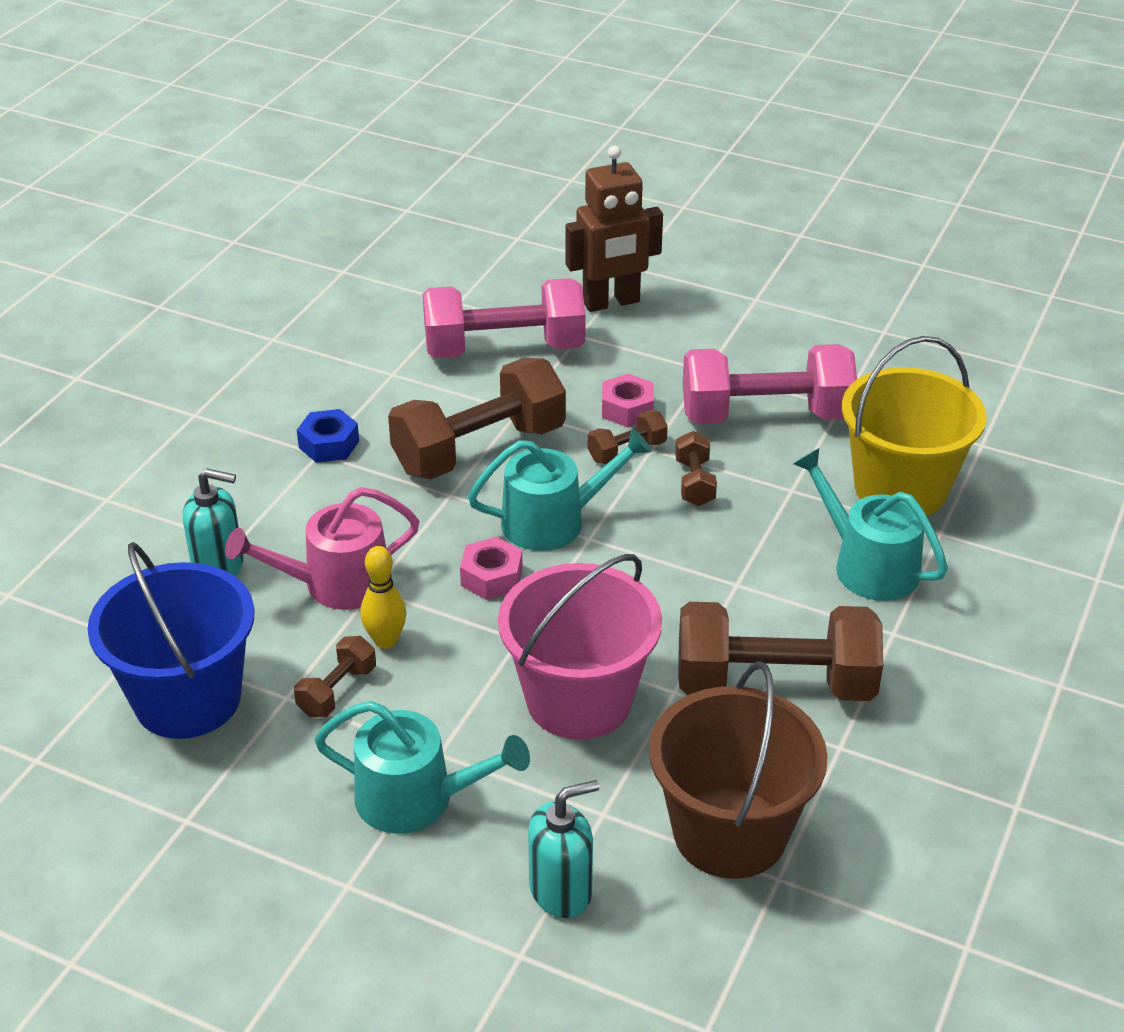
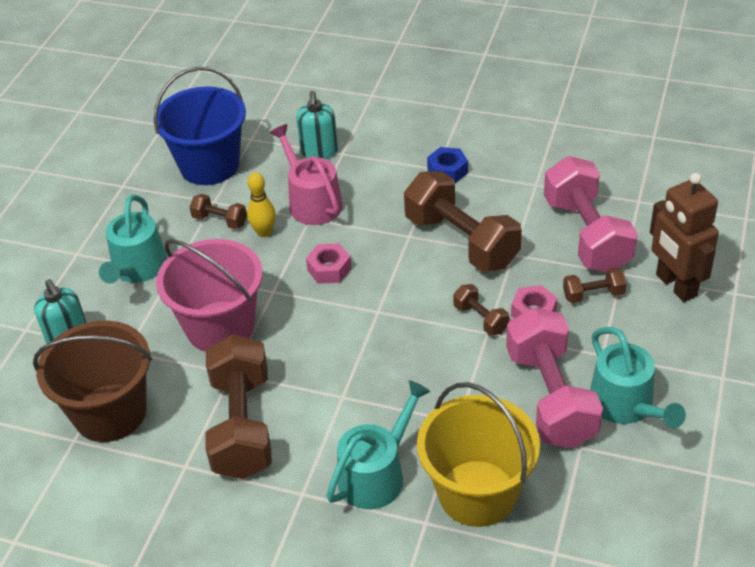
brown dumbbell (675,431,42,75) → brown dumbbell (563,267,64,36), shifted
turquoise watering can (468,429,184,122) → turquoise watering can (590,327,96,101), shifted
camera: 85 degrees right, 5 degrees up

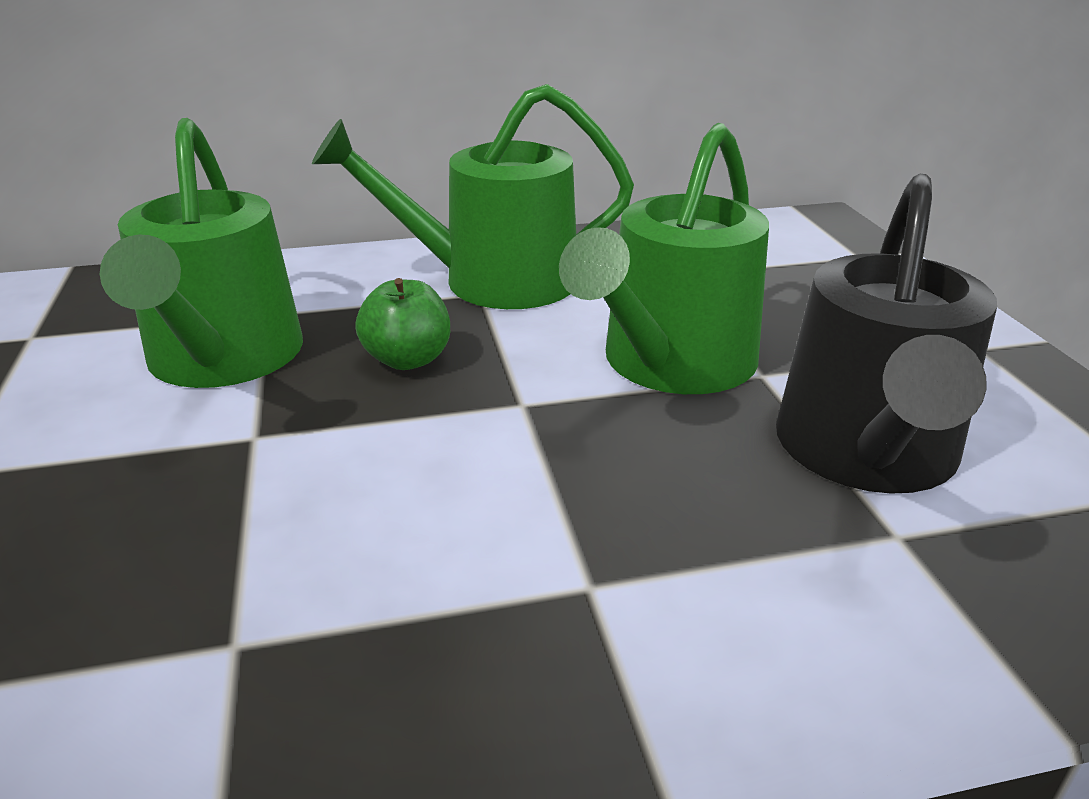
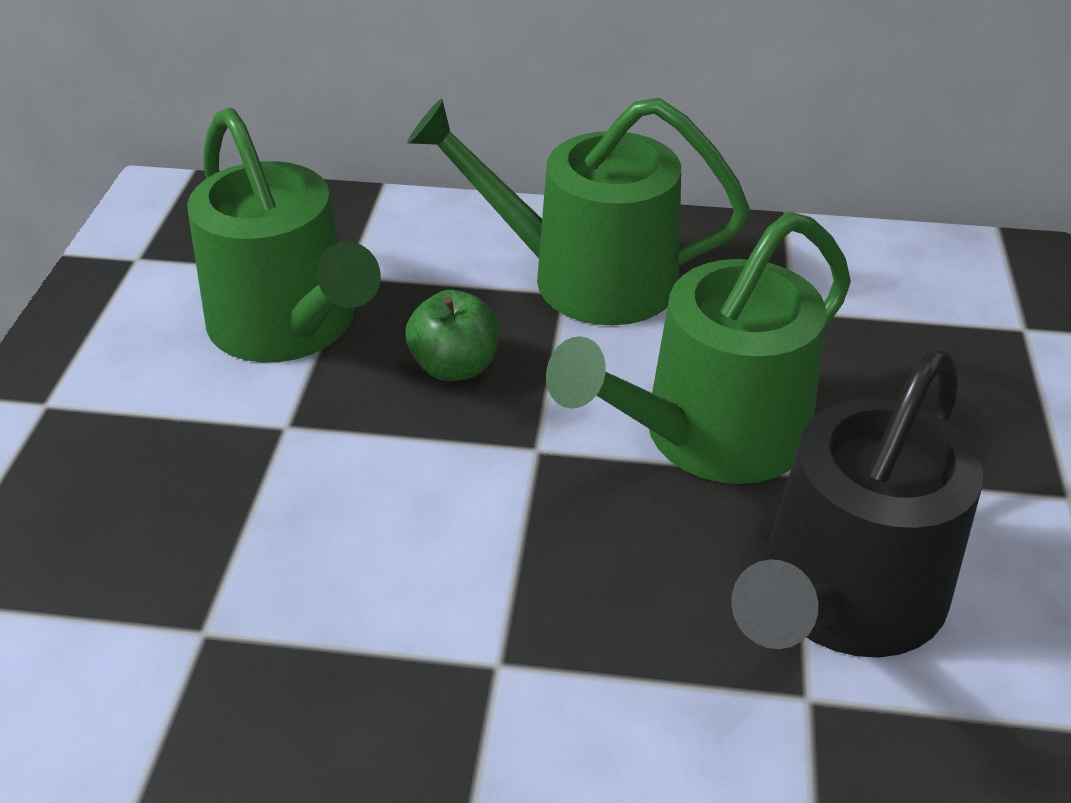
green watering can (100,118,203,270) → green watering can (187,108,194,255), 45 degrees counterclockwise
camera: 20 degrees right, 10 degrees up

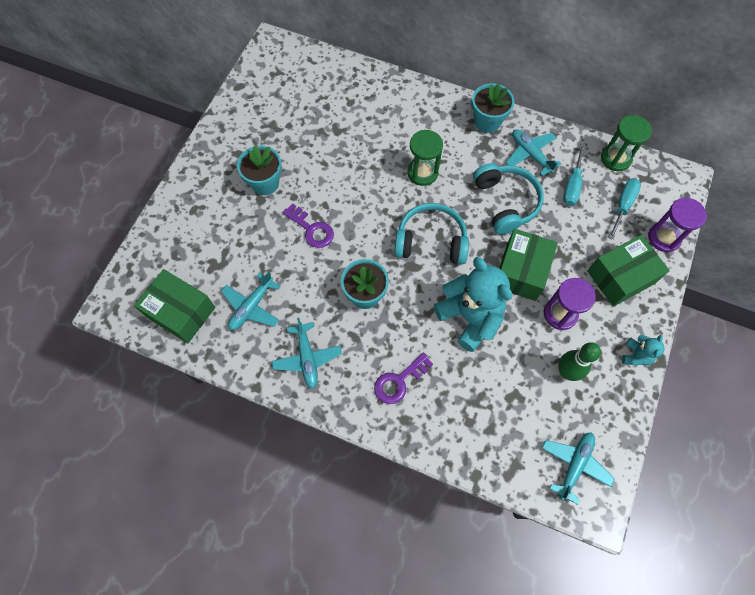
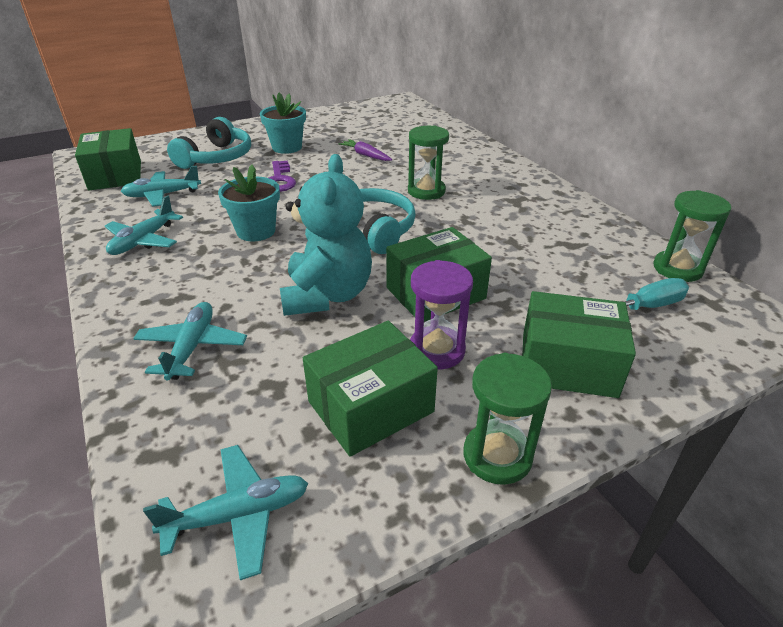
turquoise plane (506,129,55,47) → turquoise plane (133,302,114,79), shifted
turquoise headphones (473,163,71,72) → turquoise headphones (167,117,84,52), shifted
green bowling pin (558,342,43,39) → green box (303,321,135,136)
- → purple carrot (339,139,53,22)
turquoise teddy bear (622,335,43,31) → green hourglass (464,353,88,132)
purple key (374,352,59,52) → -
turquoise flower pot (472,83,42,50) → -
turquoise screwdriver (563,144,22,62) → -
purple hourglass (648,198,59,54) → -
camera: 40 degrees right, 30 degrees down

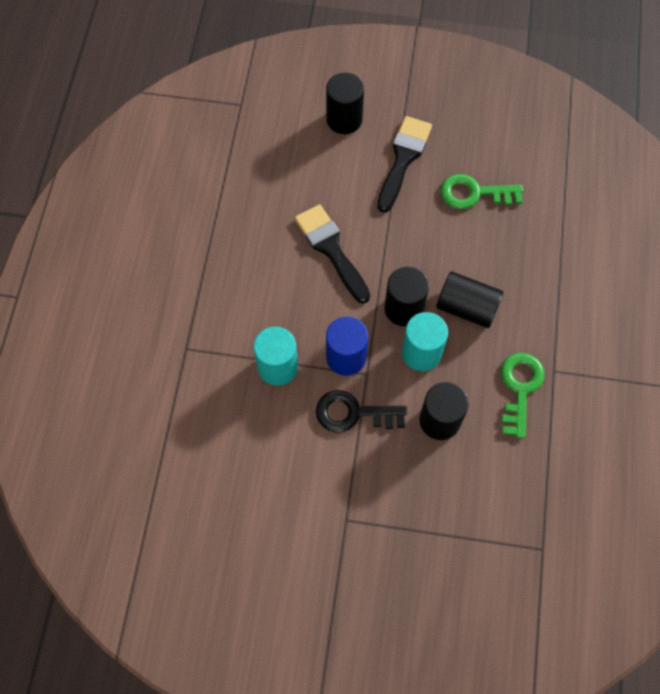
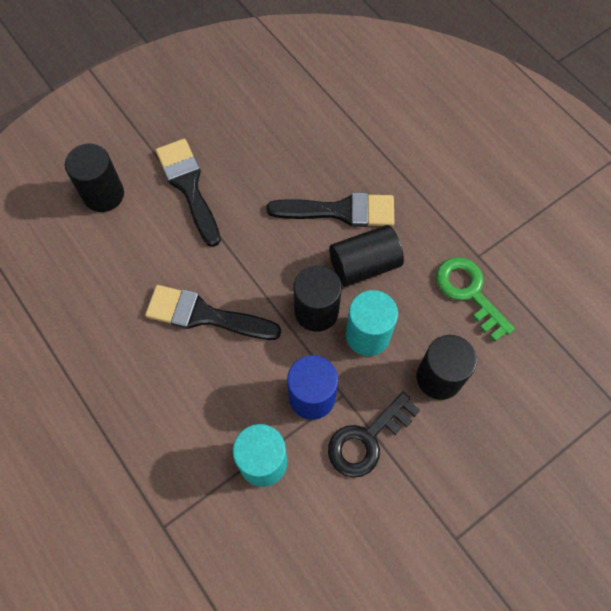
- → black brush (266,193,128,34)
green key (441,174,82,35) → -
camera: 45 degrees left, 0 degrees up

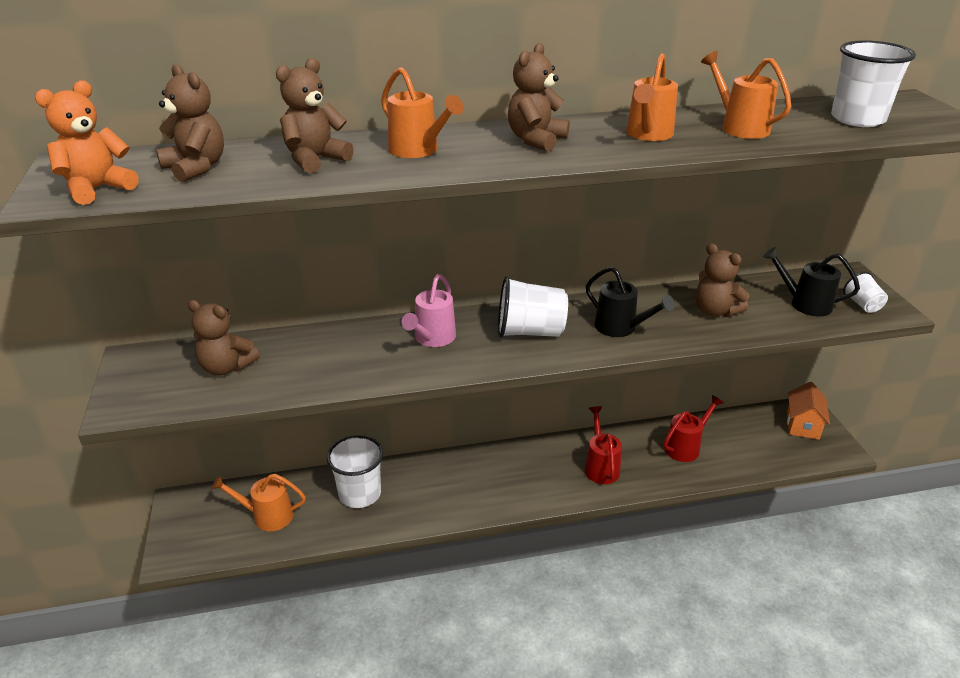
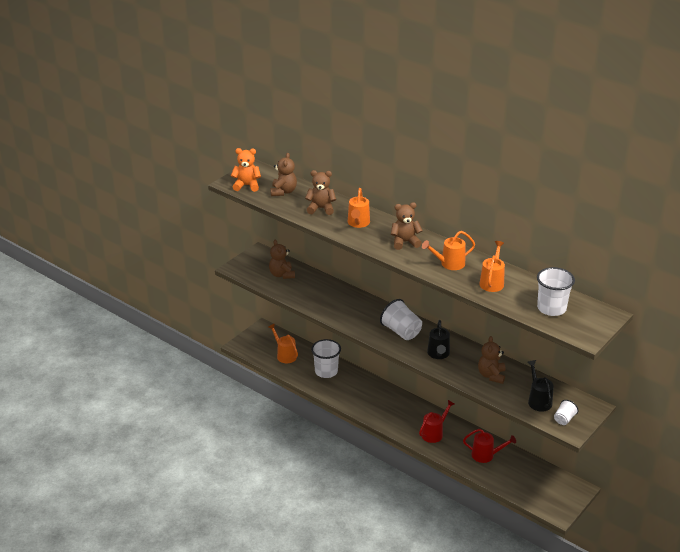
pink watering can (401,274,55,73) → -
orange house (787,382,43,58) → -
camera: 50 degrees right, 0 degrees up

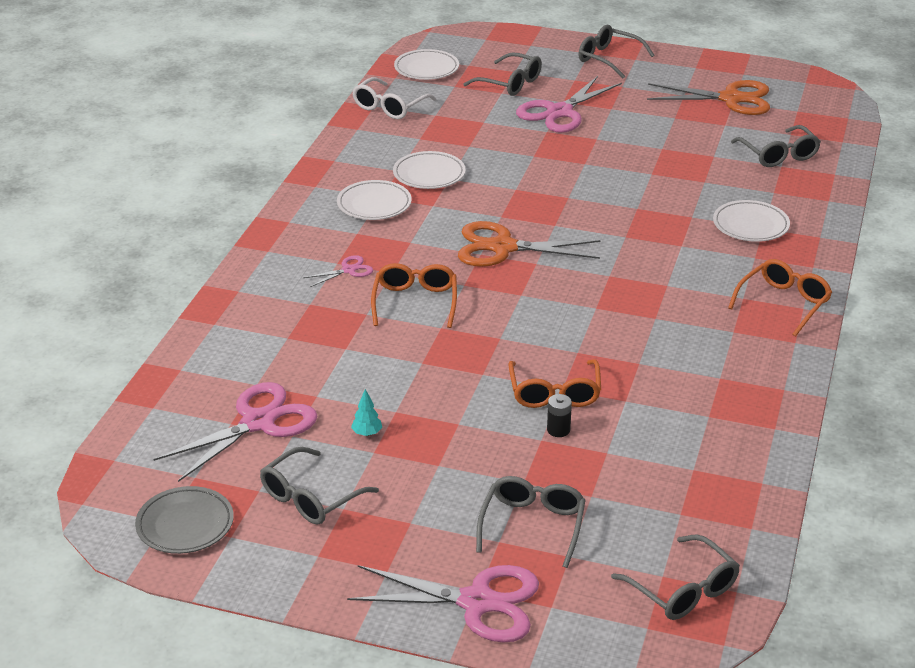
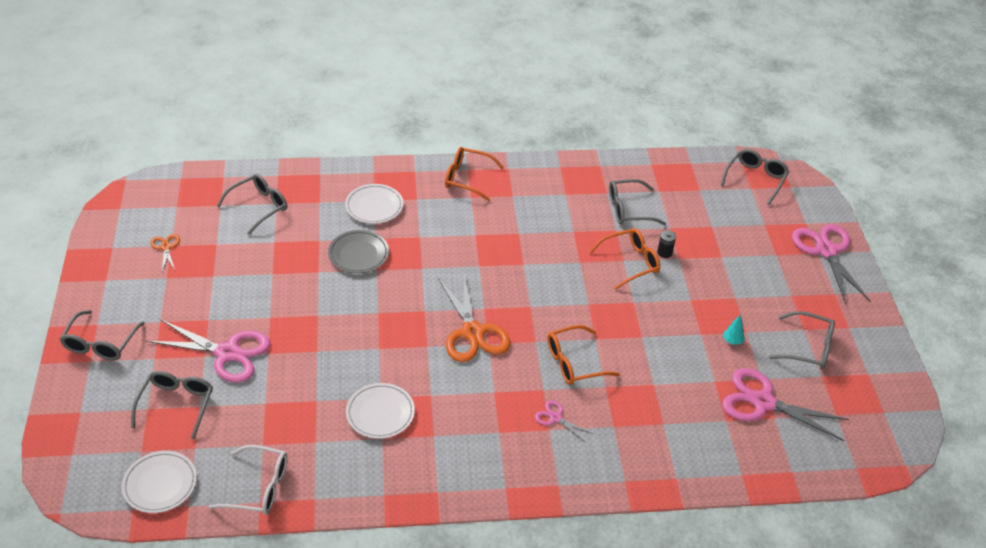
orange scissors (647,80,123,35) → orange scissors (151,234,29,37), x0.47
grey plate (135,486,99,68) → grey plate (328,230,61,43), shifted
grey glasses (476,476,110,92) → grey glasses (609,179,57,46), shifted
white plate (337,180,75,40) → -
camera: 115 degrees left, 10 degrees up

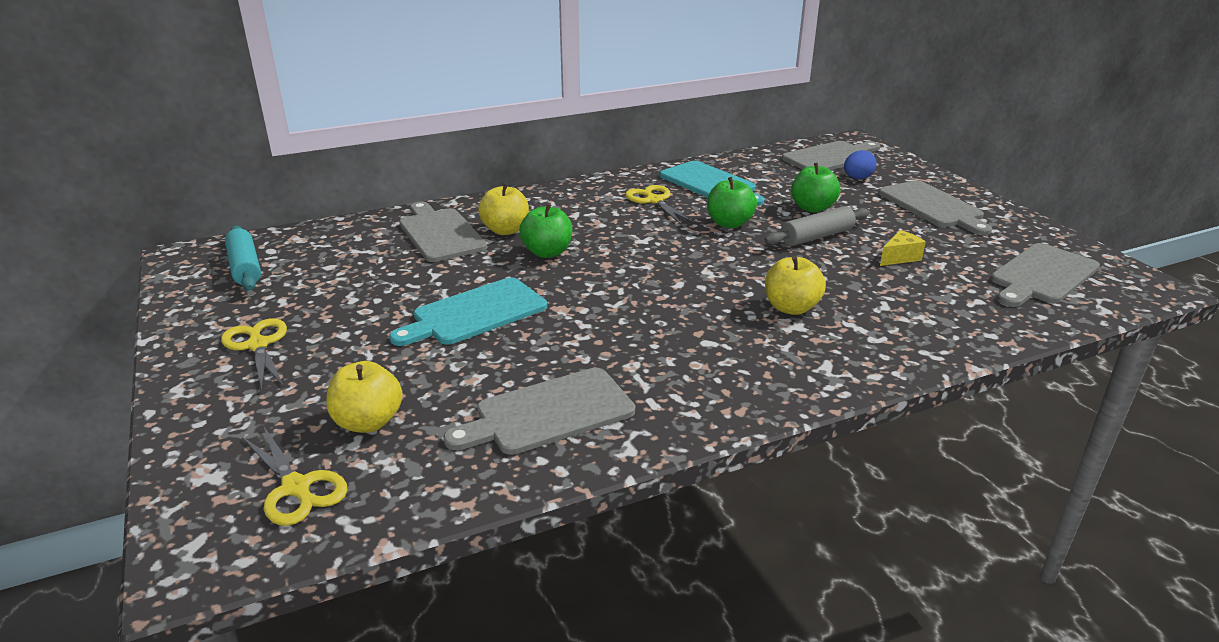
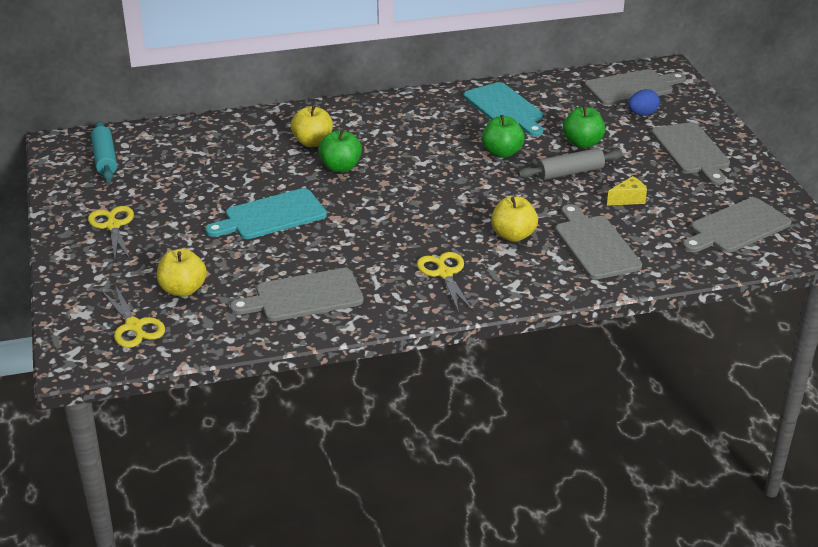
yellow scissors (626,185,68,40) → yellow scissors (417,252,56,61), shifted
grey cutting board (399,202,88,60) → grey cutting board (555,204,87,75), shifted
camera: 10 degrees right, 5 degrees up

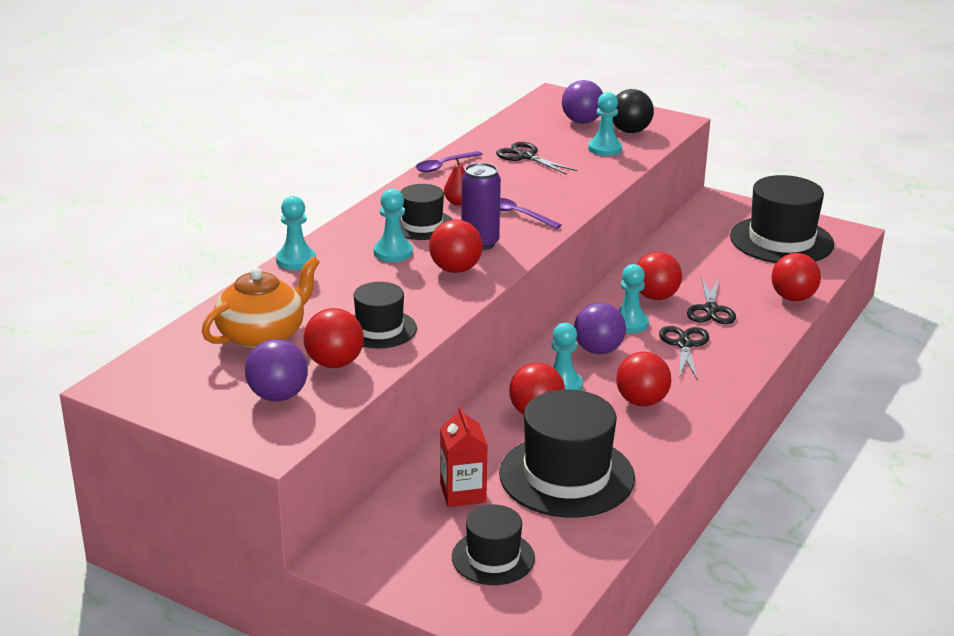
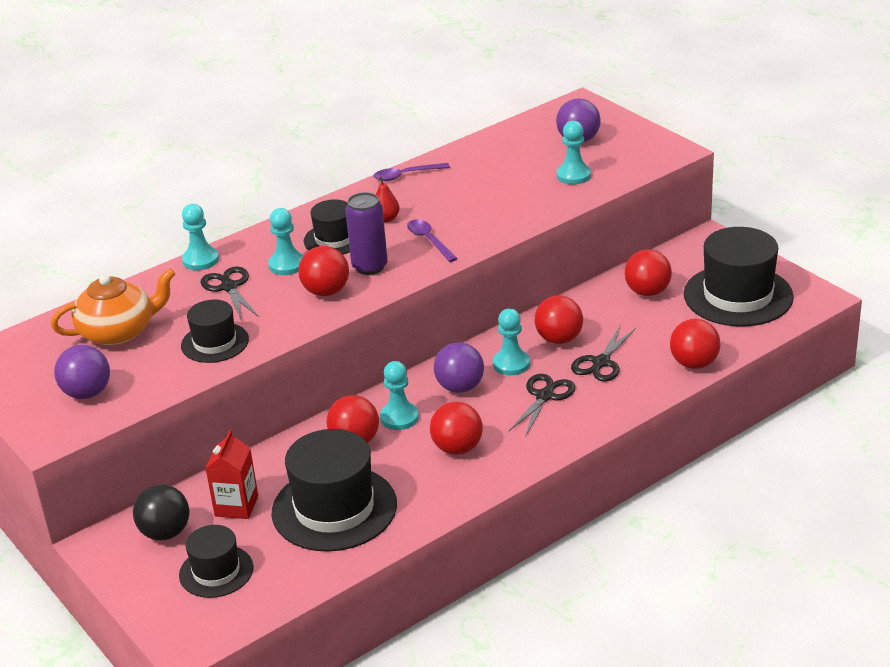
black ball (613,89,41,44) → black ball (133,484,56,56), shifted
black scissors (496,142,81,33) → black scissors (201,266,58,53), shifted
red ball (304,308,60,60) → red ball (624,249,48,47), shifted
camera: 25 degrees right, 5 degrees up

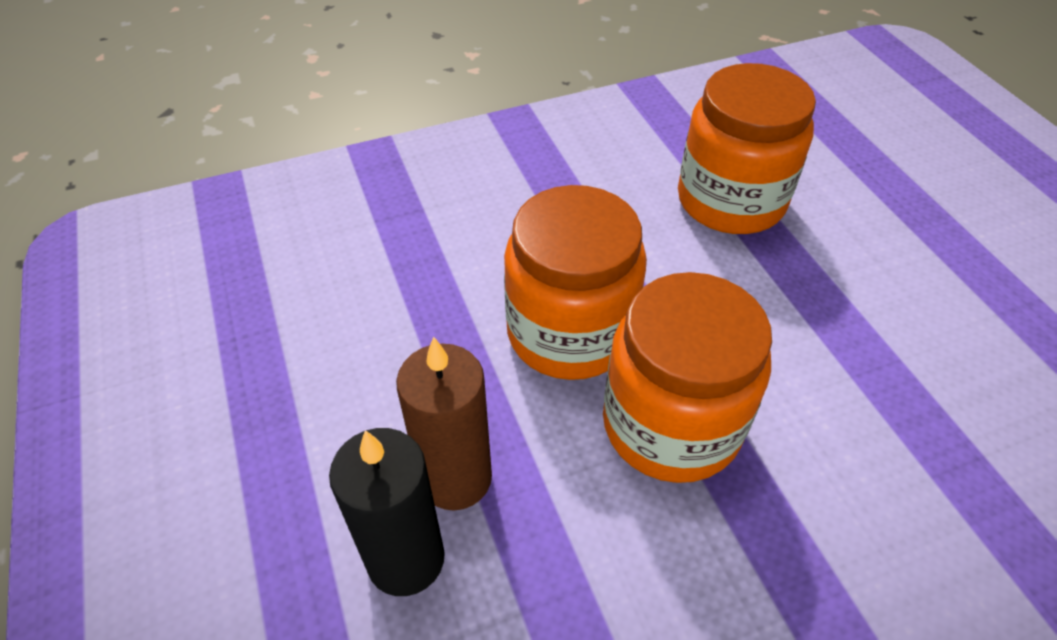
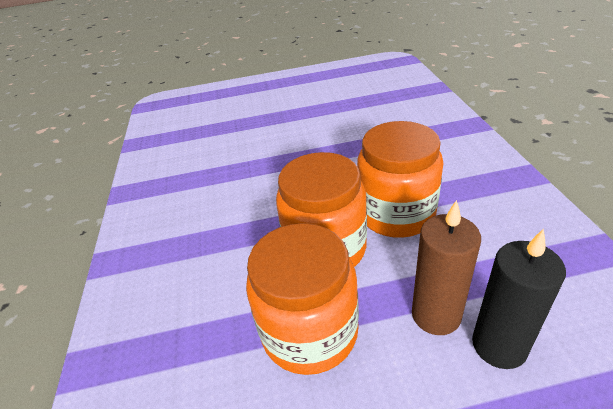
orange jar (678,63,138,171) → orange jar (246,223,113,152), shifted
camera: 75 degrees left, 10 degrees down

